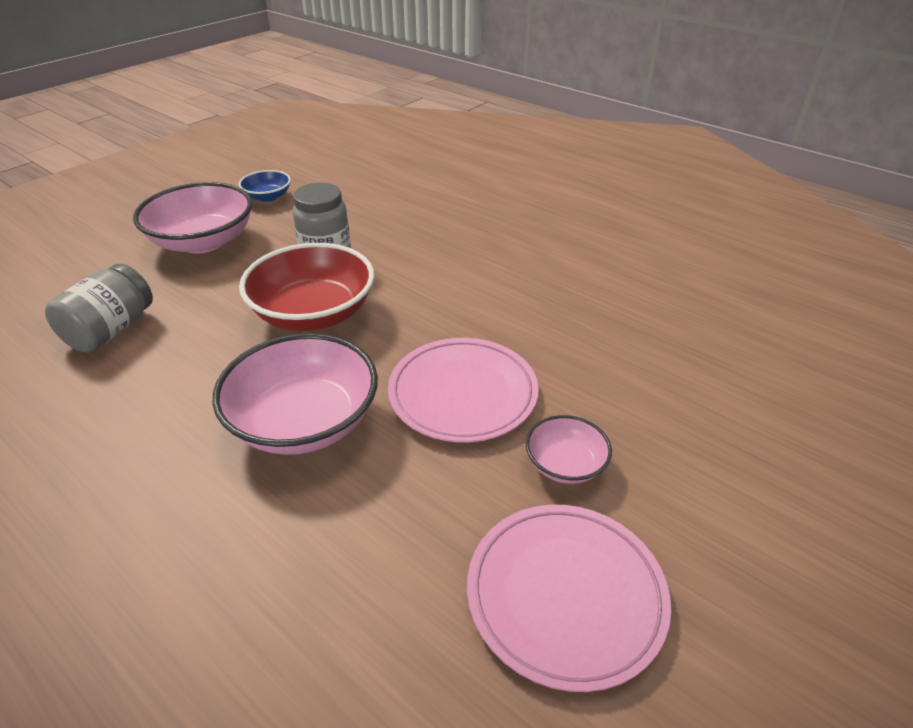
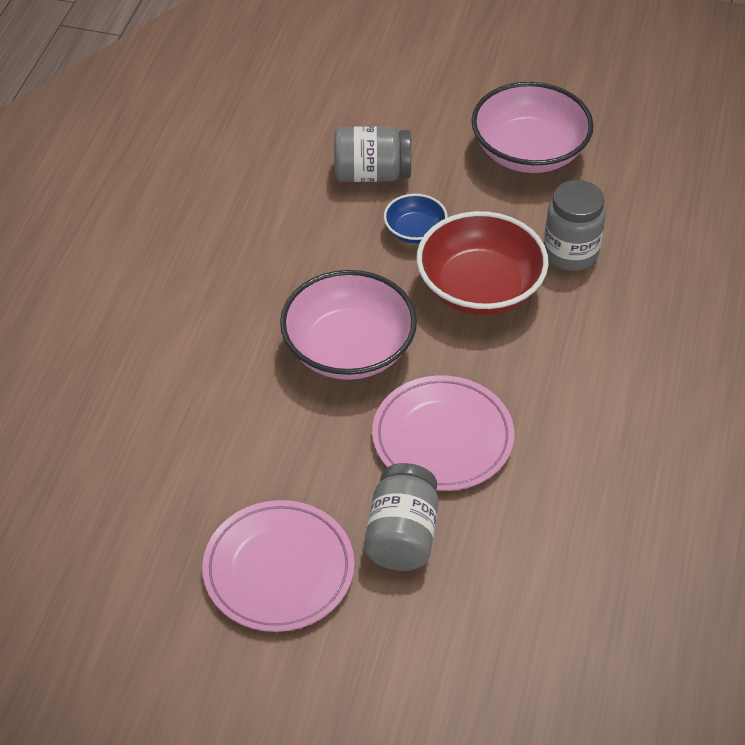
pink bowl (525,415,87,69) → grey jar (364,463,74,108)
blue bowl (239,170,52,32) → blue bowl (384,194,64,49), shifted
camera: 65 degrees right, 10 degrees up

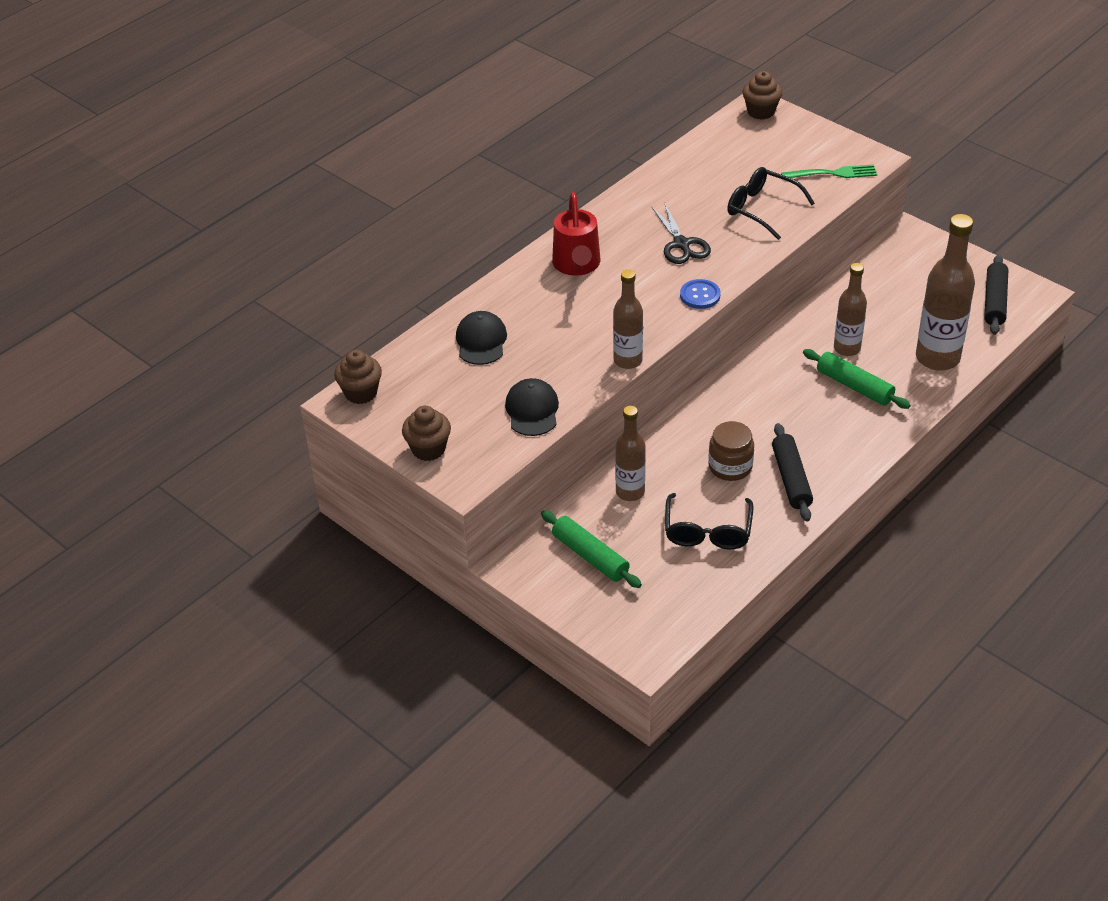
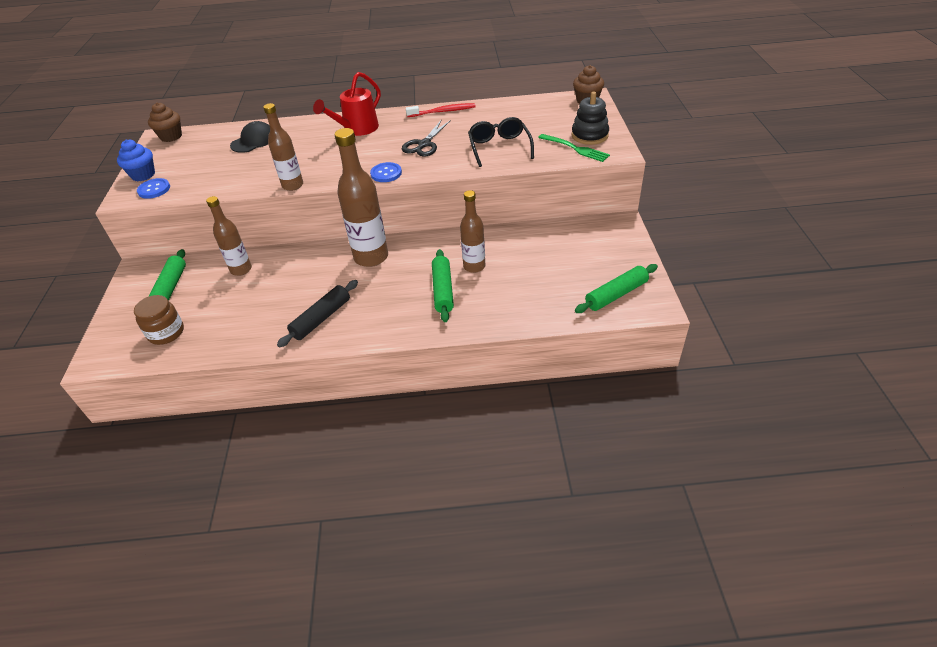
brown cupcake (402,406,49,55) → blue cupcake (117,139,38,42)
brown jar (708,421,46,60) → brown jar (134,295,50,50), shifted
- → blue button (137,178,33,21)
brown bottle (916,214,59,157) → brown bottle (335,128,53,139), shifted
- → red toothbrush (406,103,70,14)
- → black stacking toy (571,92,38,53)
black rolling pin (984,254,24,81) → green rolling pin (575,264,83,49)
black cap (505,378,54,58) → -
black glasses (665,493,89,56) → -
camera: 45 degrees right, 0 degrees up

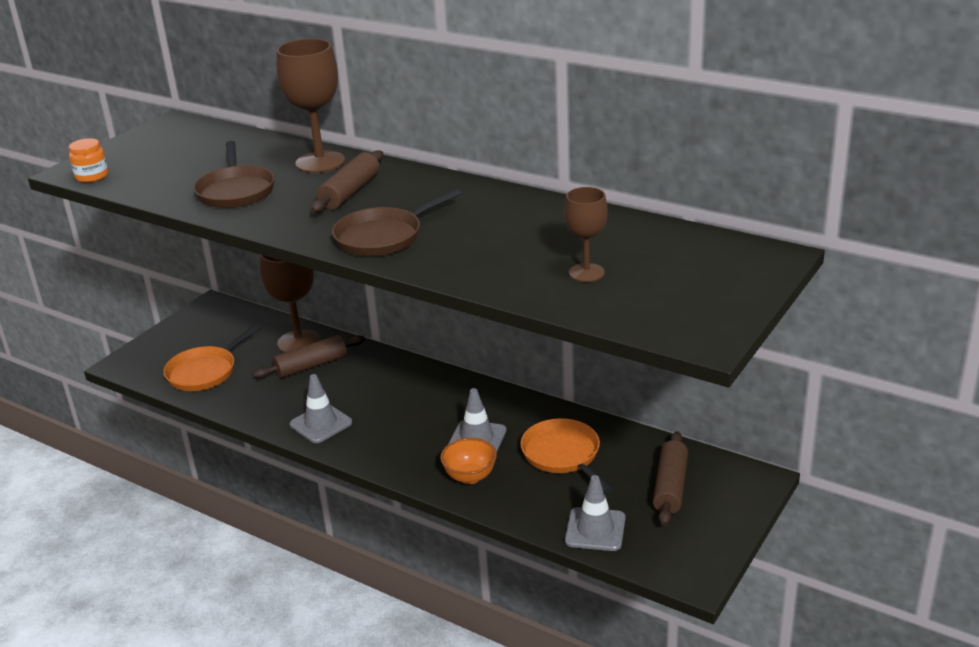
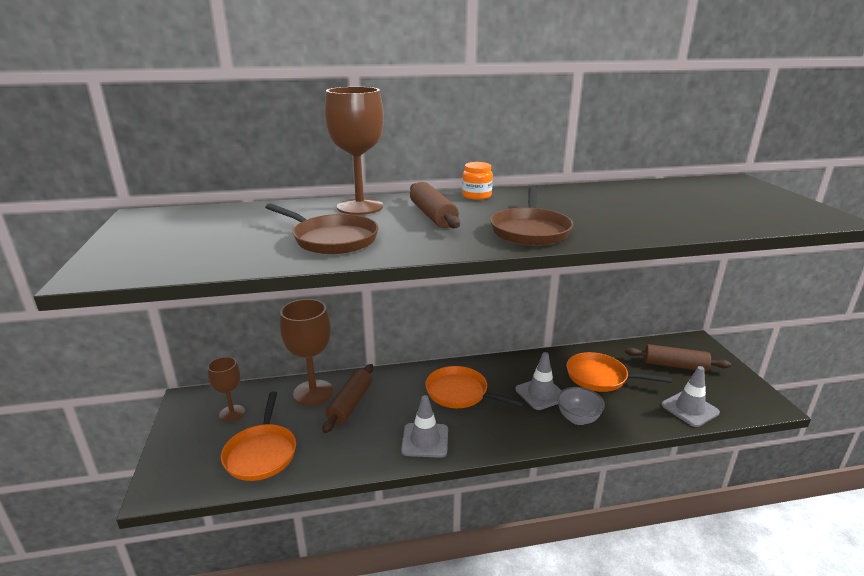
brown goblet (564,187,44,95) → brown goblet (208,357,37,65), shifted
- → orange pan (425,366,100,42)
orange jar (69,138,39,45) → orange jar (462,162,31,38), shifted
orange bowl (440,438,57,46) → grey bowl (557,387,48,38)
brown rolling pin (653,431,35,95) → brown rolling pin (625,344,106,28), 45 degrees counterclockwise
camera: 45 degrees left, 5 degrees down

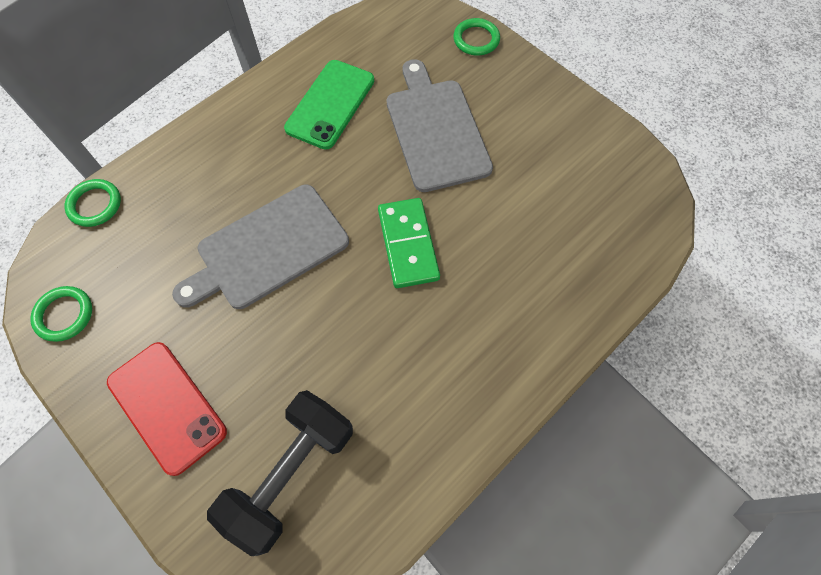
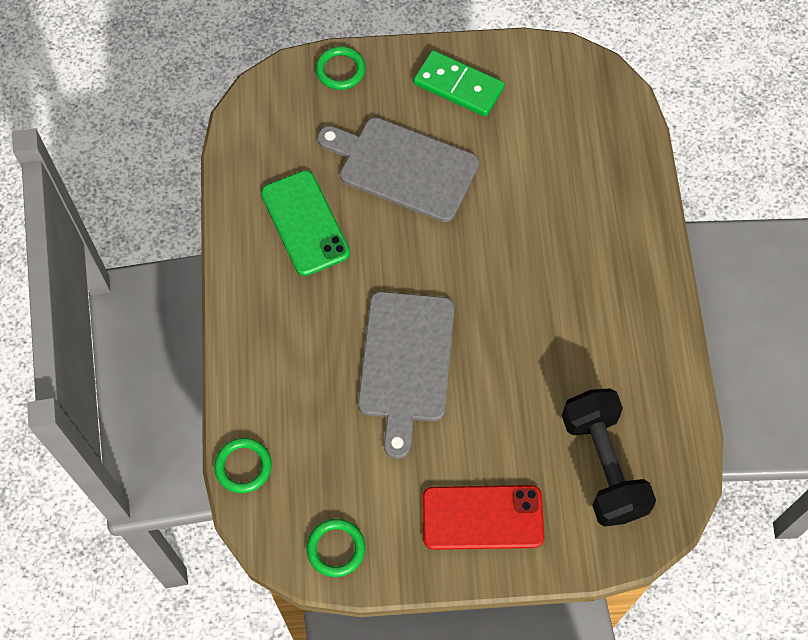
green domino (378,198,62,90) → green domino (413,50,92,67), shifted
camera: 50 degrees left, 0 degrees up

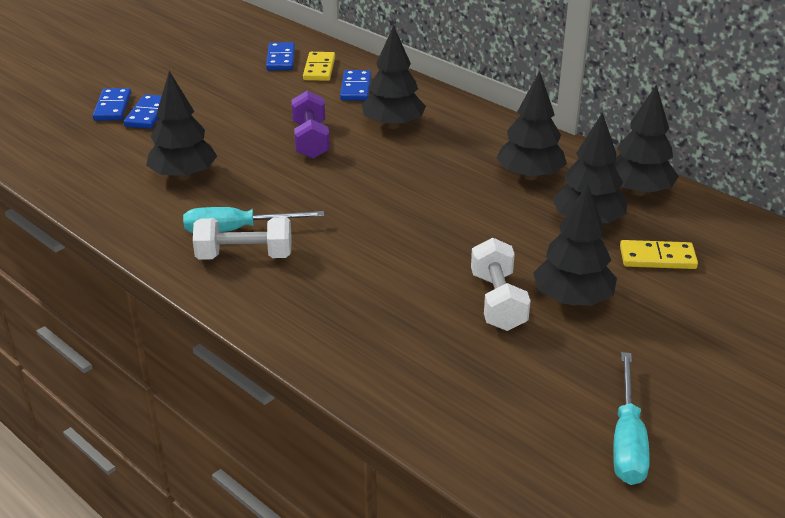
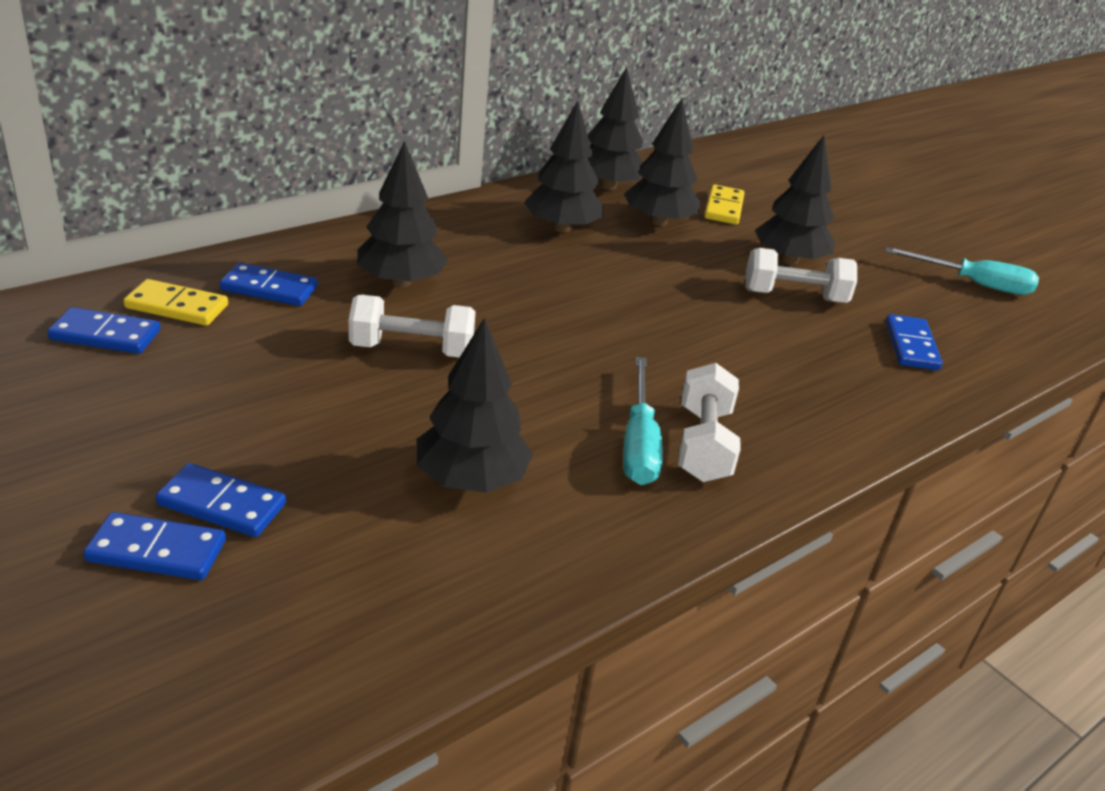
purple dumbbell (291,91,39,68) → white dumbbell (349,295,127,62)
- → blue domino (885,314,58,56)
camera: 85 degrees left, 0 degrees up

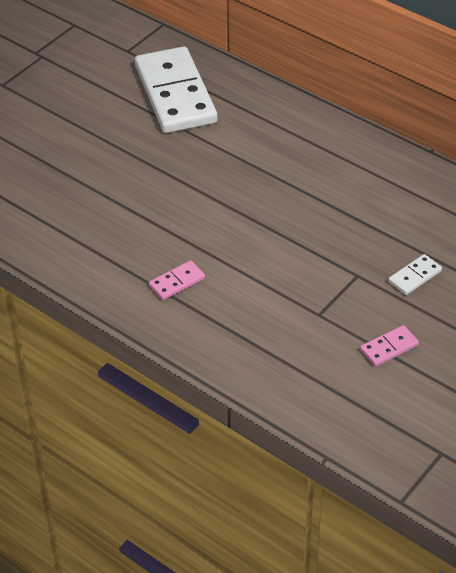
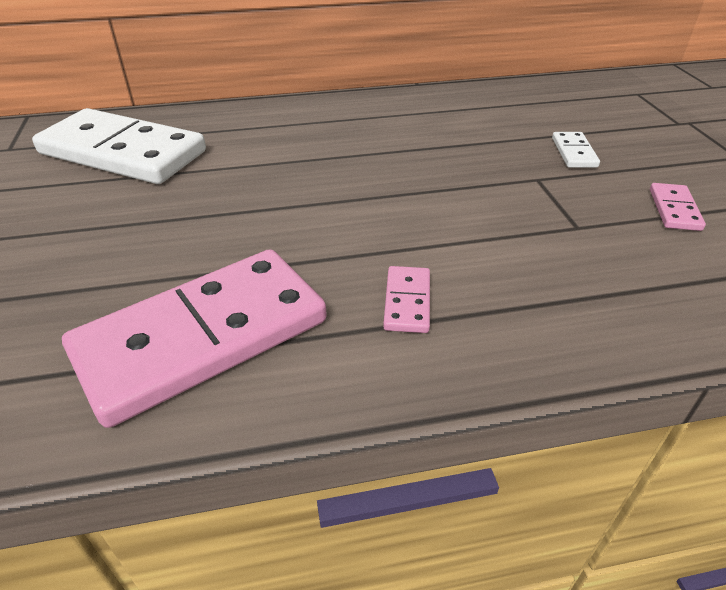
- → pink domino (62,249,265,179)
camera: 50 degrees left, 5 degrees down

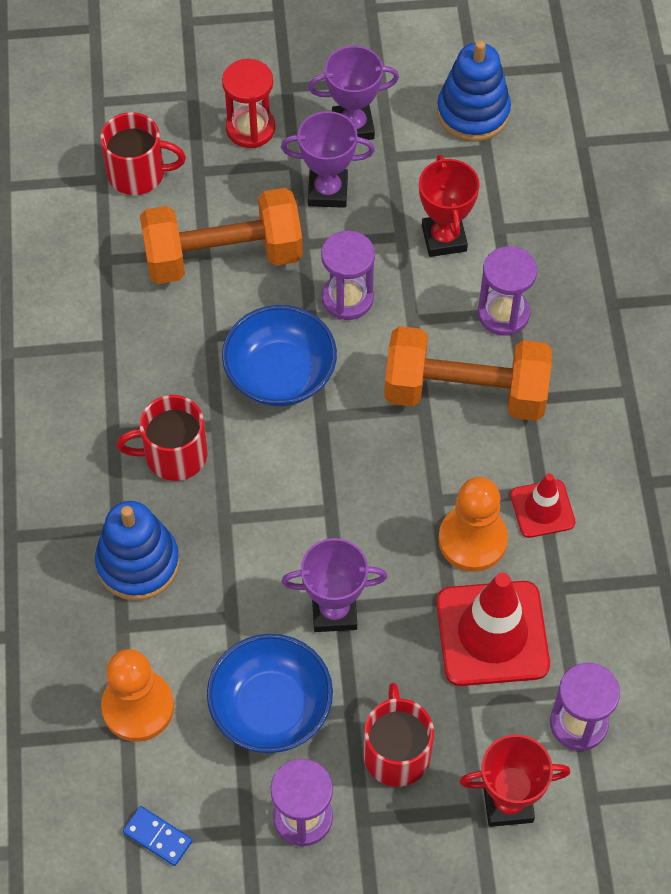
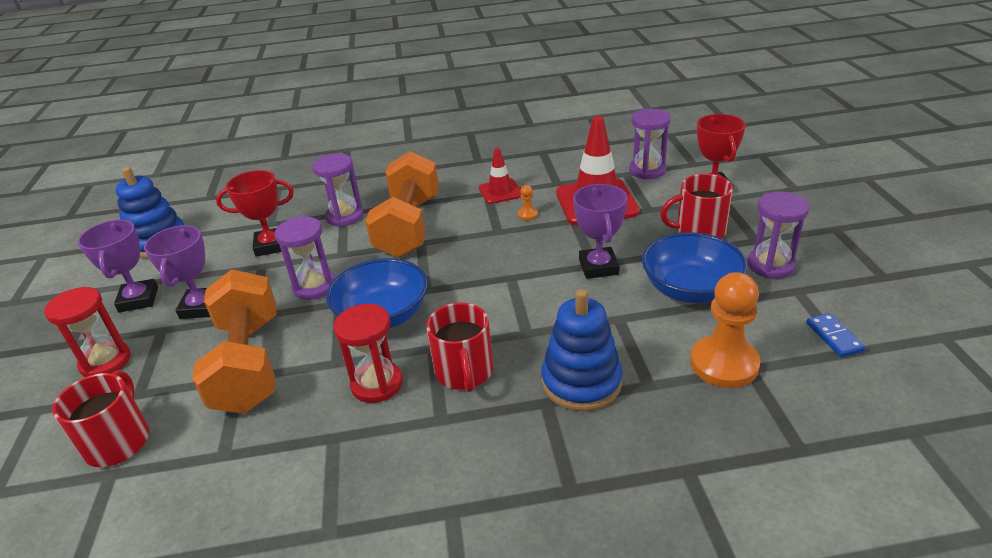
- → red hourglass (334,304,69,99)
orange pawn (438,477,70,95) → orange pawn (518,185,20,35), x0.41
blue domino (123,806,70,60) → blue domino (806,313,60,44), 45 degrees counterclockwise
camera: 90 degrees left, 25 degrees down

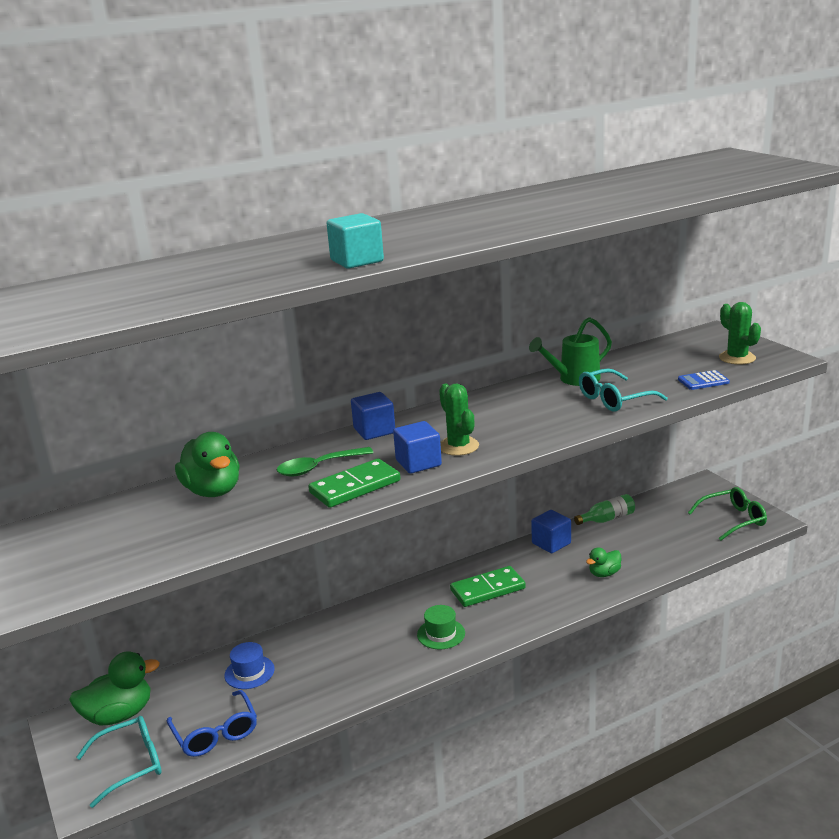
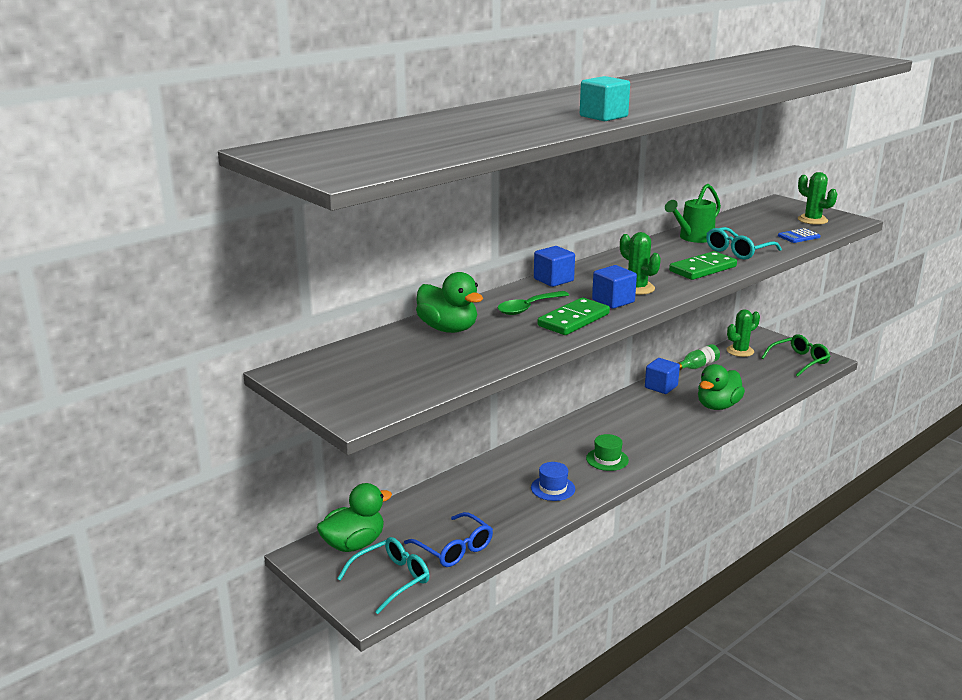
blue hat (224,642,51,47) → blue hat (531,462,44,39), shifted
green domino (450,566,76,41) → green domino (669,251,68,29), shifted
green duck (586,547,35,30) → green duck (698,364,47,46), x1.76
- → green cactus (727,309,33,48)
camera: 15 degrees left, 0 degrees up

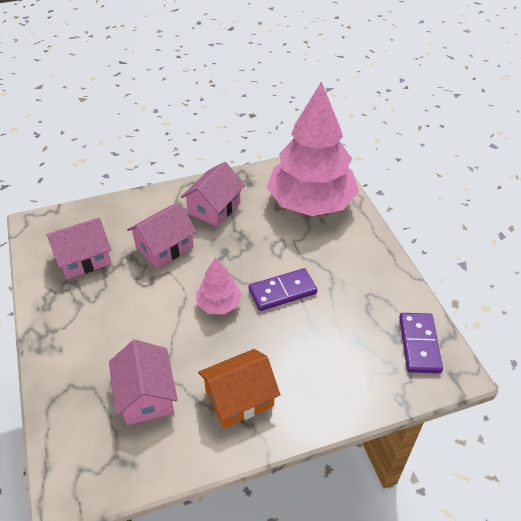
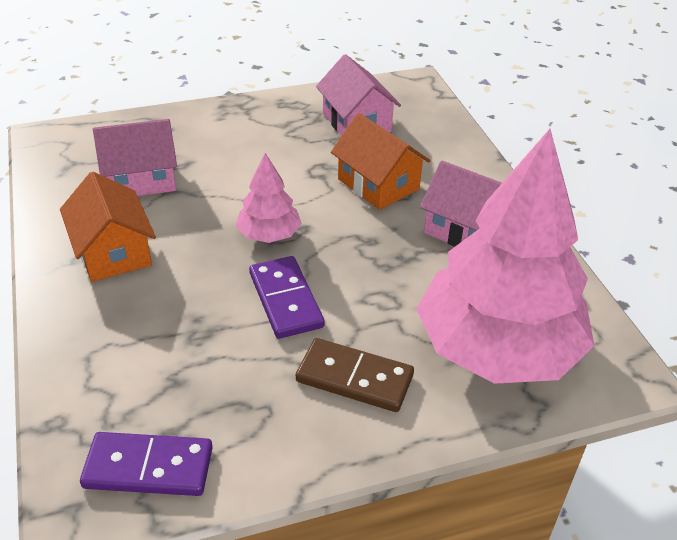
- → brown domino (296,338,118,74)
pink house (127,202,70,67) → orange house (331,113,100,97)
camera: 90 degrees right, 5 degrees down

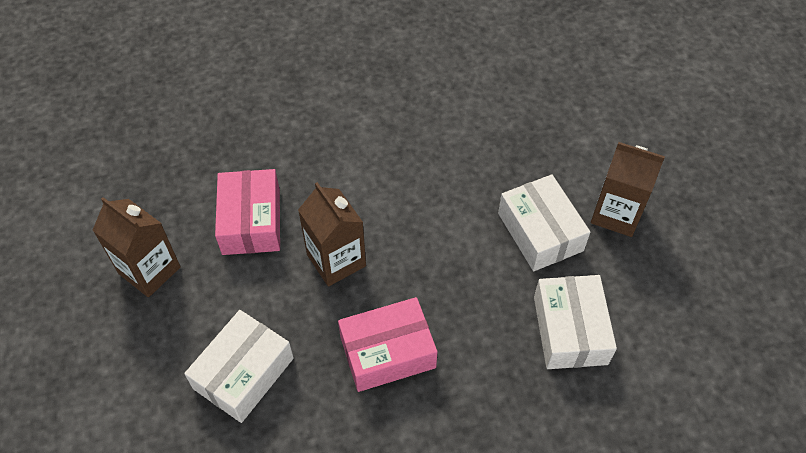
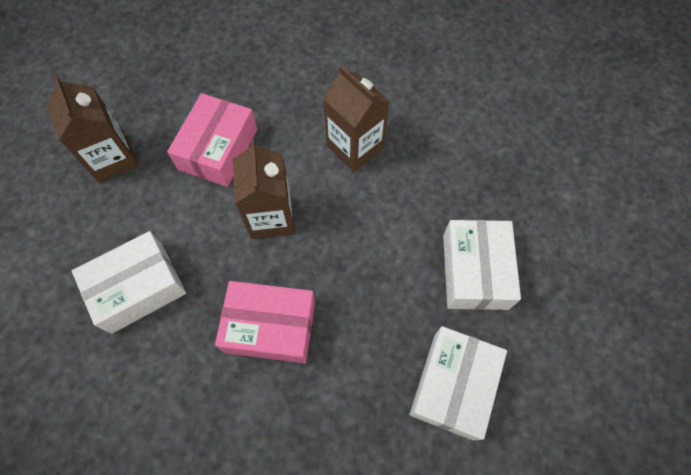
brown carton (591,142,74,95) → brown carton (323,65,67,107), shifted
camera: 25 degrees right, 10 degrees up

